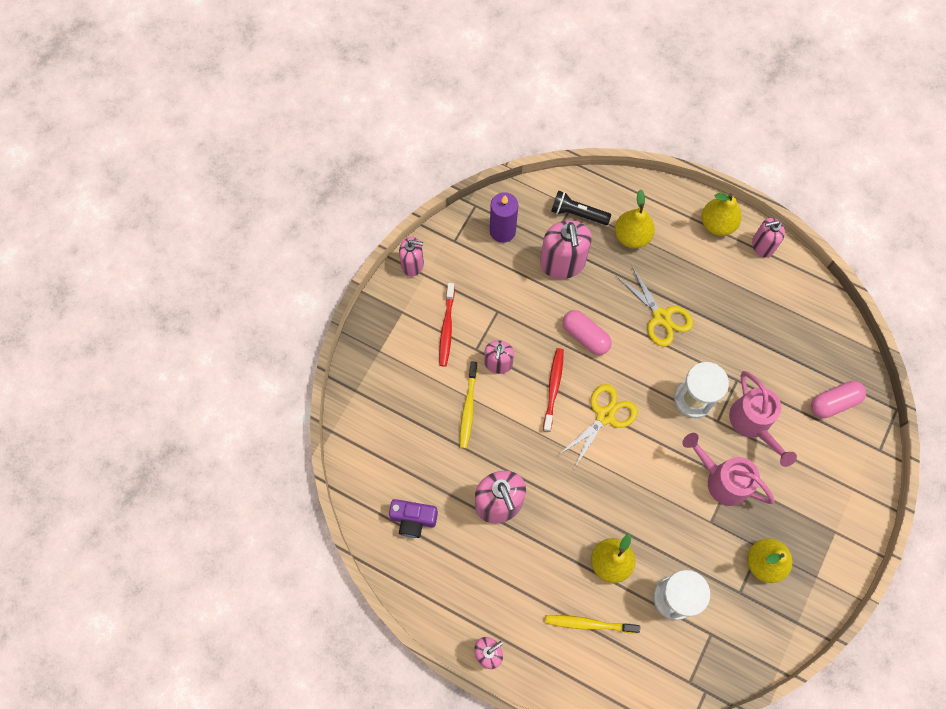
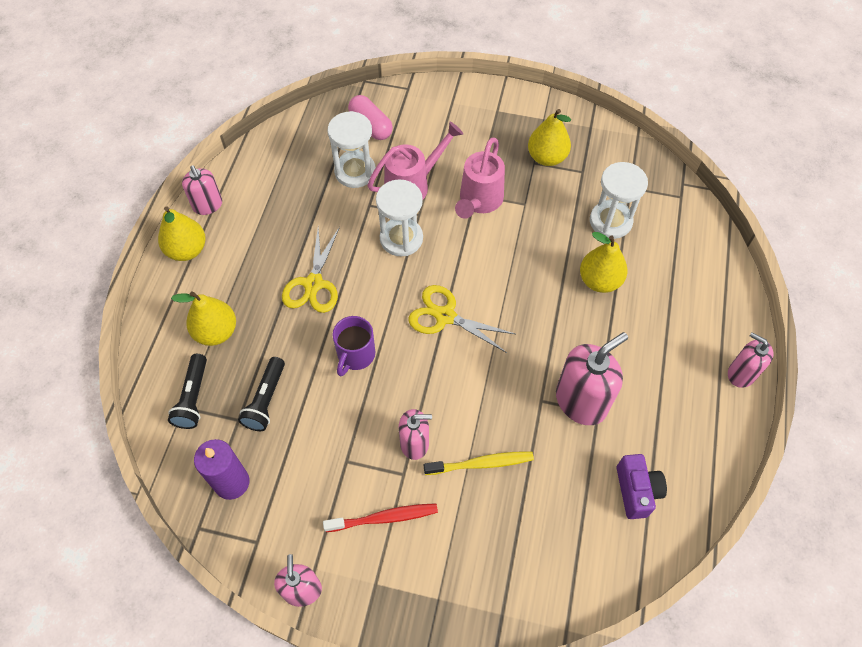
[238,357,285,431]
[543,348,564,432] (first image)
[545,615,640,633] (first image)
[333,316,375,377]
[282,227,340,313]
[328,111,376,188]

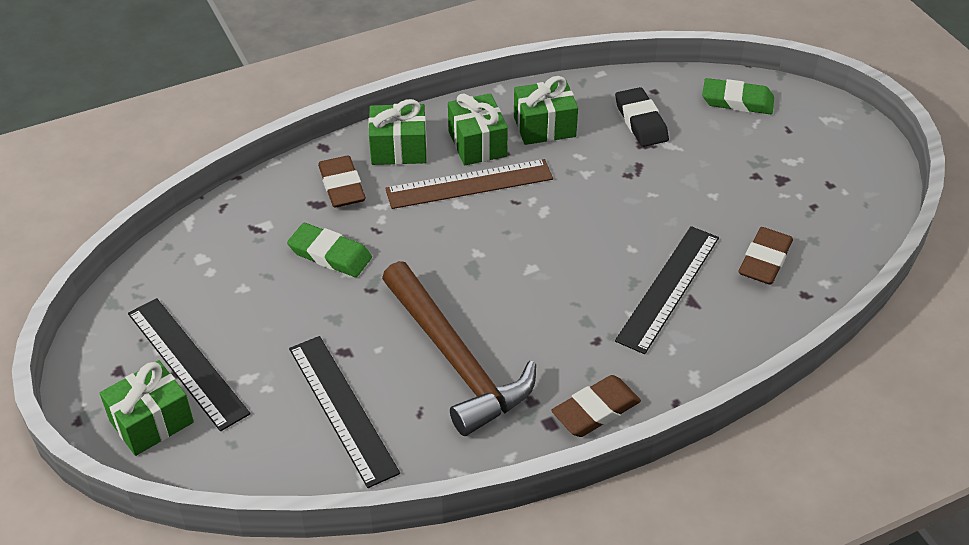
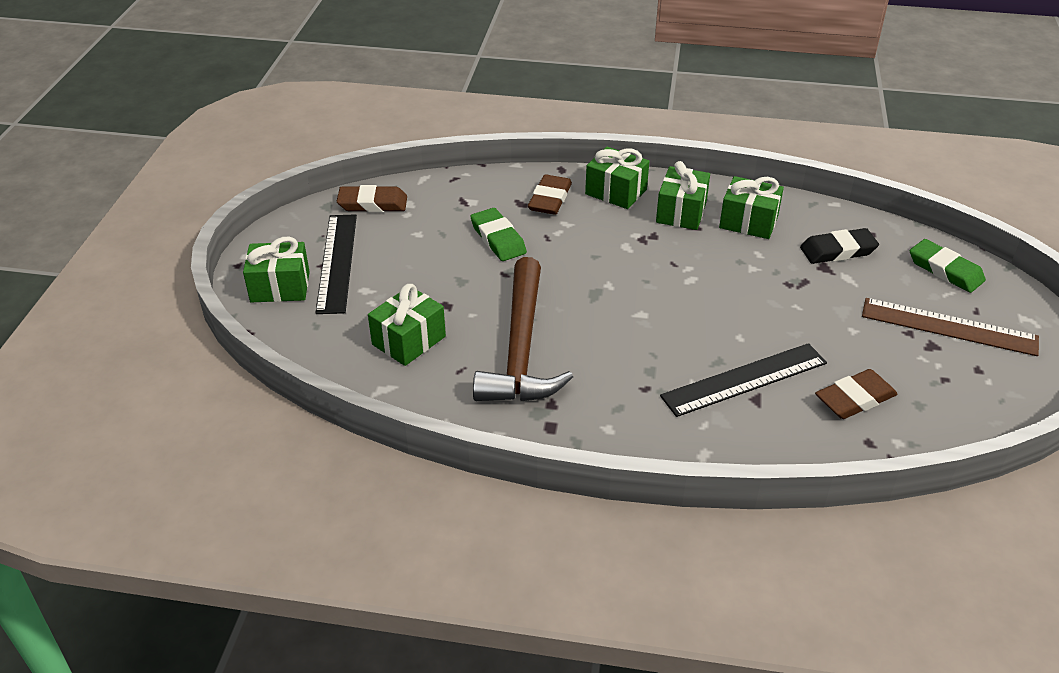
[368,284,446,366]
[862,298,1039,356]
[337,185,407,212]
[800,228,879,264]

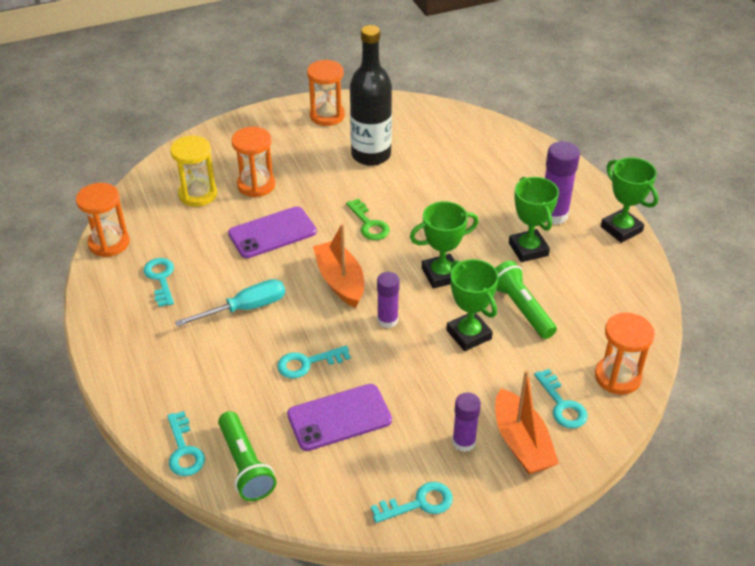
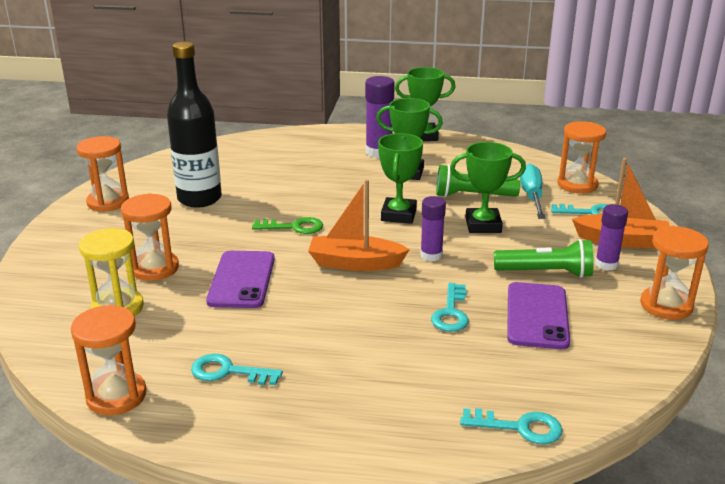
[520,164,546,219]
[494,239,594,278]
[640,226,709,320]

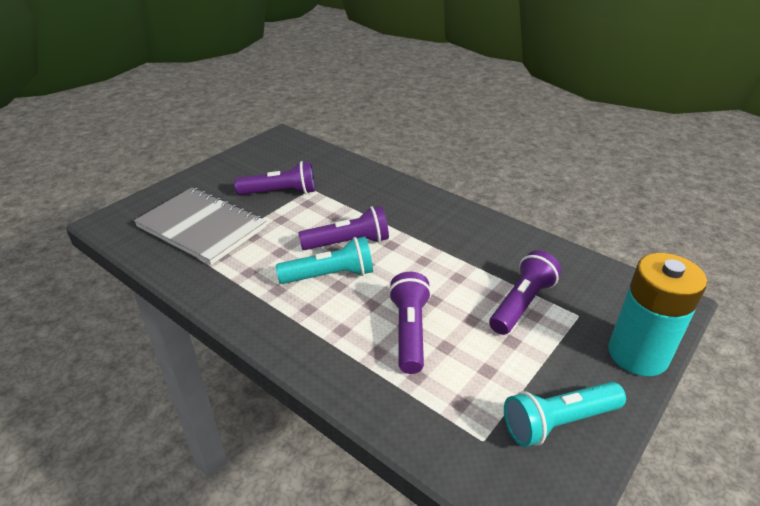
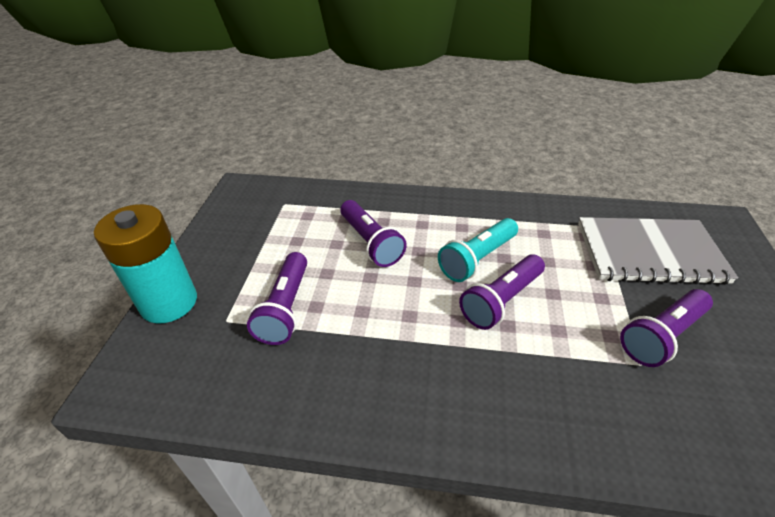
[504,382,626,447] (first image)

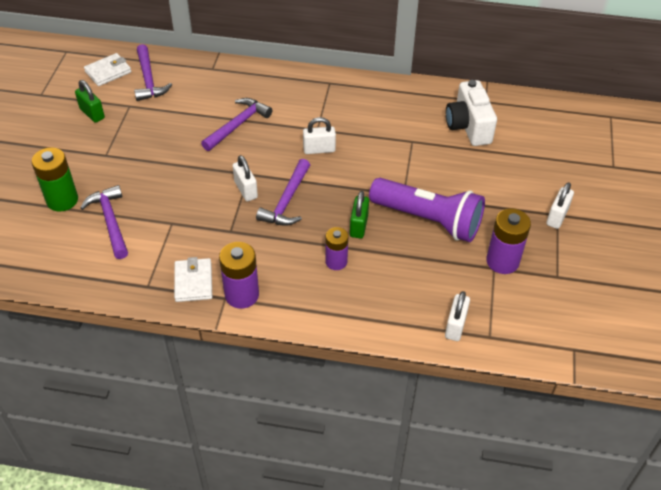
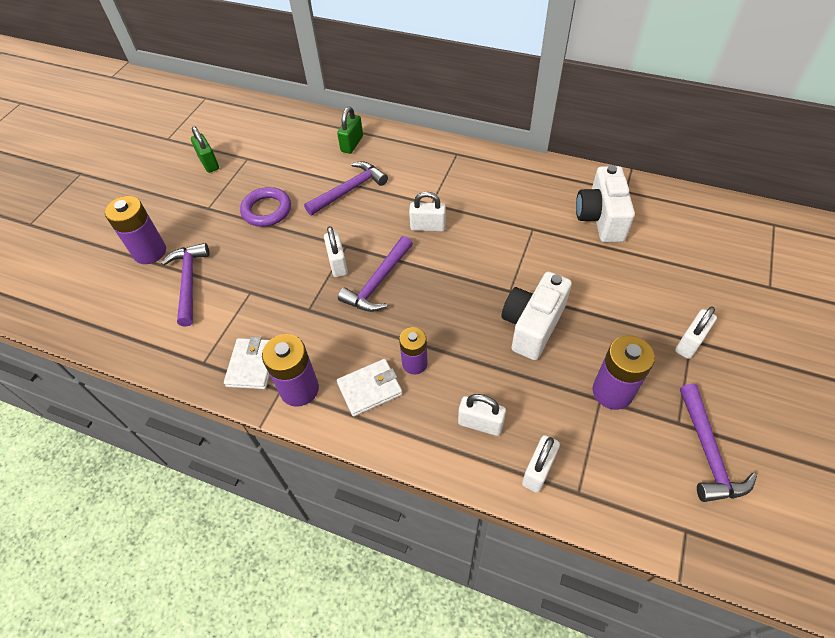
[105,196,166,264]
[337,359,403,417]
[680,384,757,502]
[337,107,363,154]
[502,272,572,360]
[240,187,291,227]
[458,394,506,436]

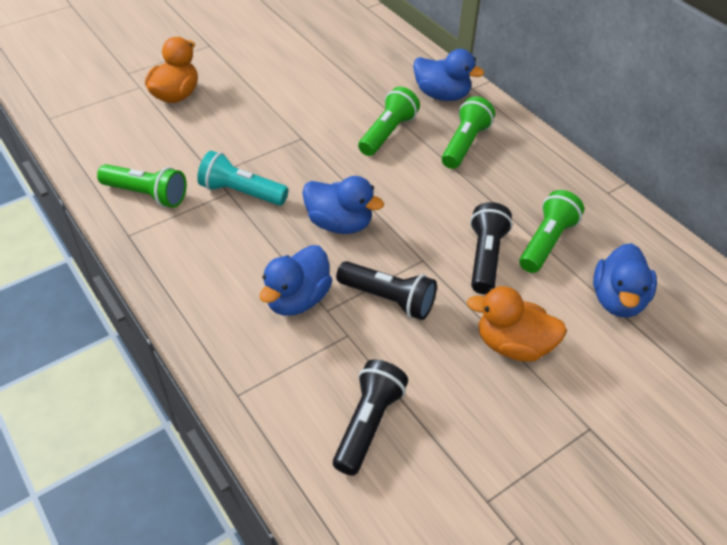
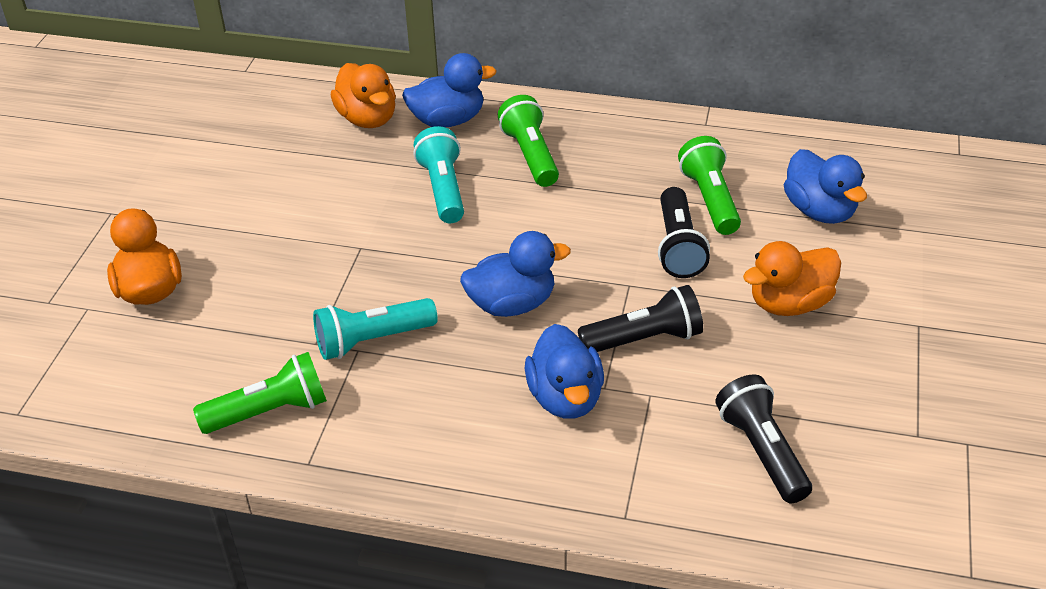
[413,126,464,223]
[658,187,710,278]
[331,63,396,128]

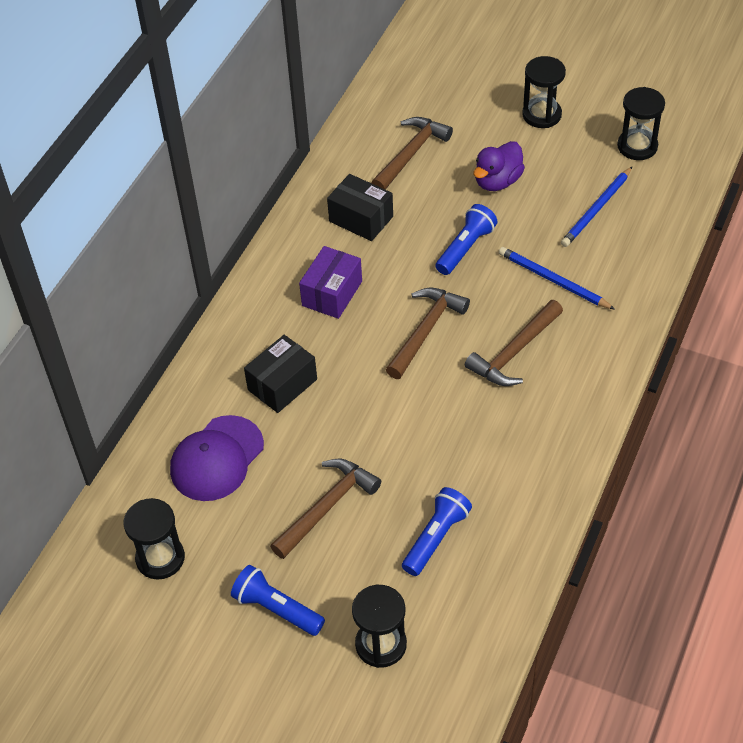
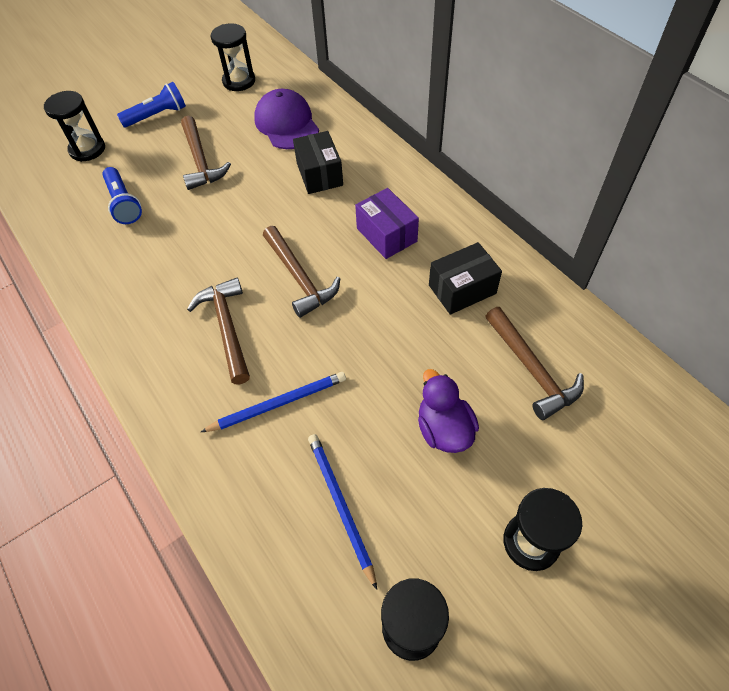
[436,204,498,275] (first image)

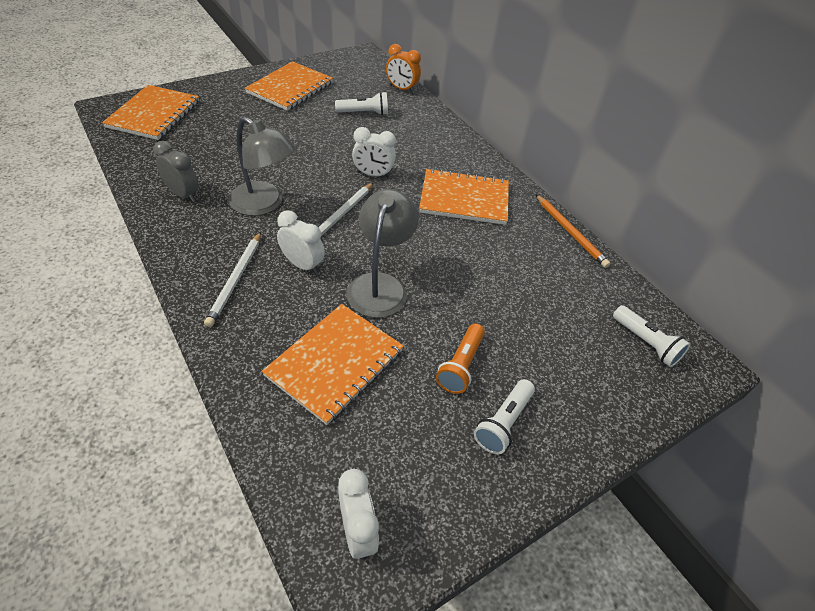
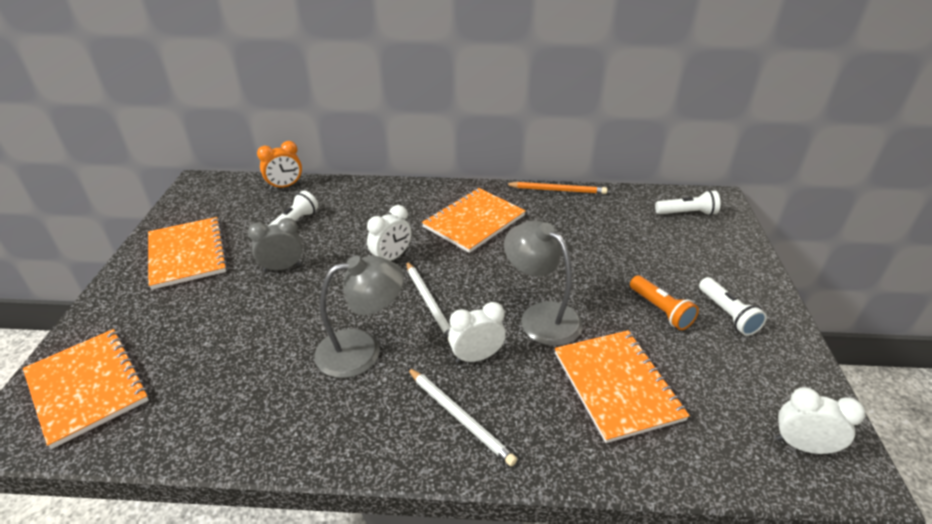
[248,218,303,272]

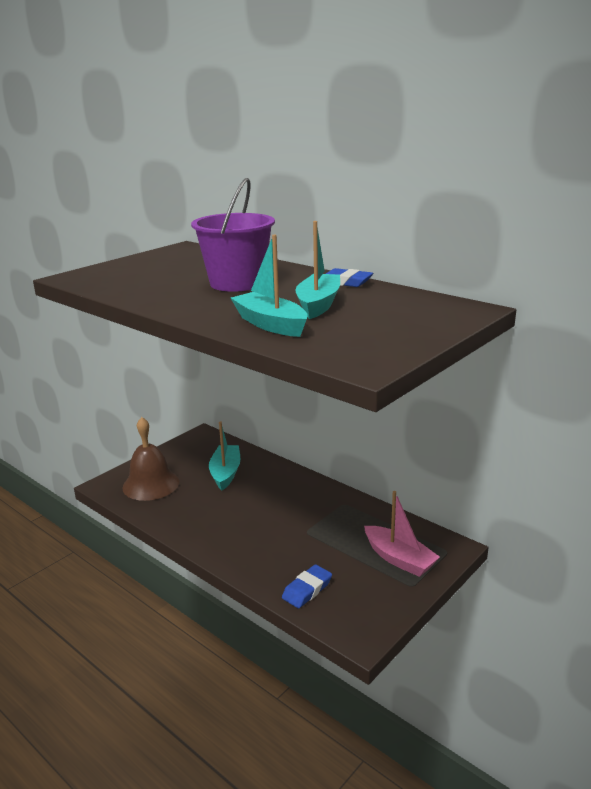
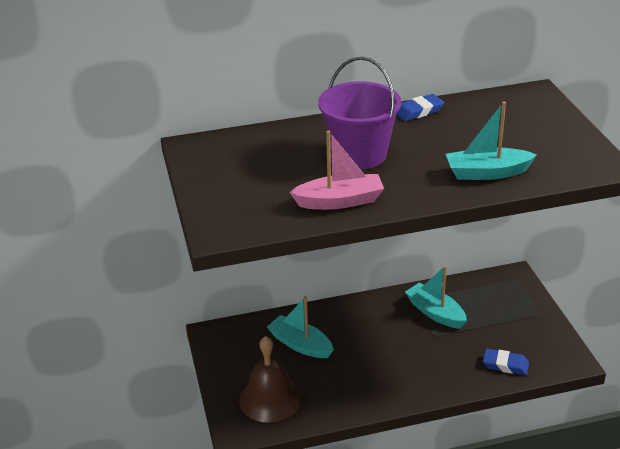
[483,349,529,375]
[405,265,467,329]
[290,131,384,210]

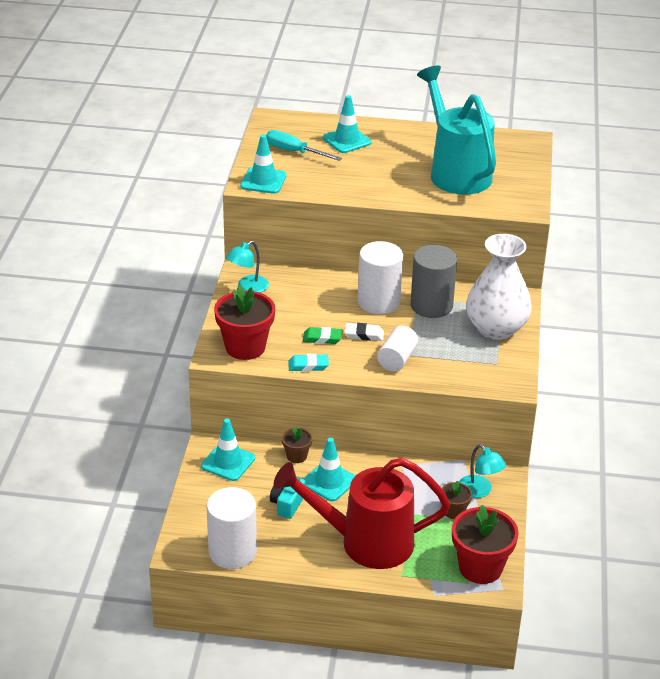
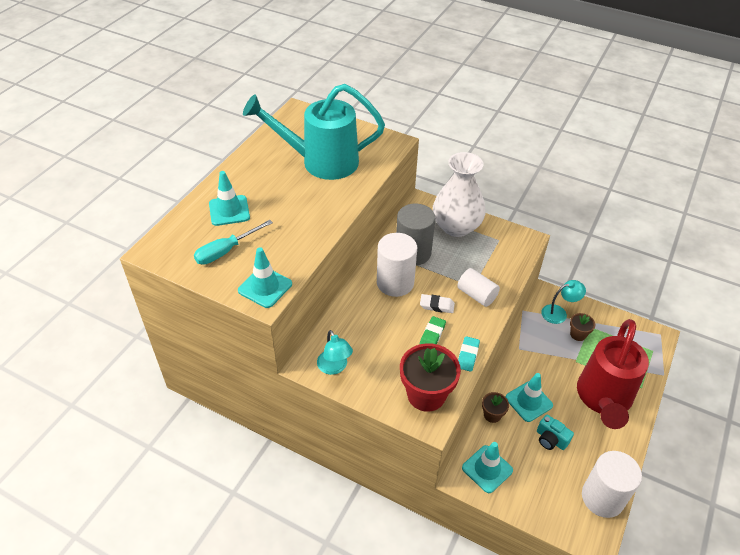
[420,294,455,313]
[452,505,519,584] (first image)

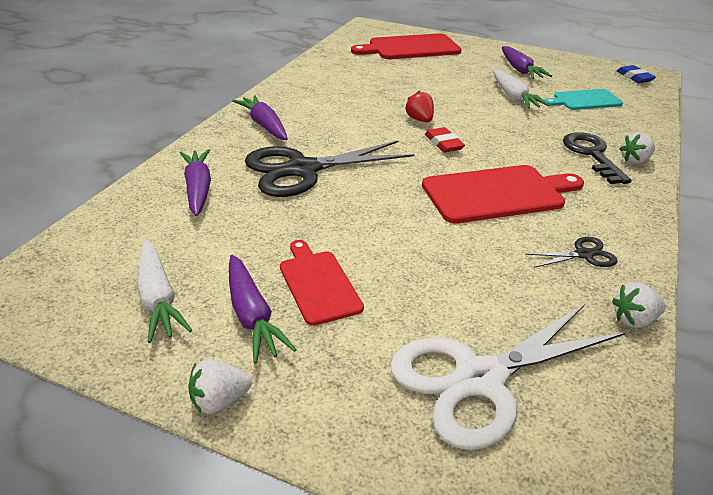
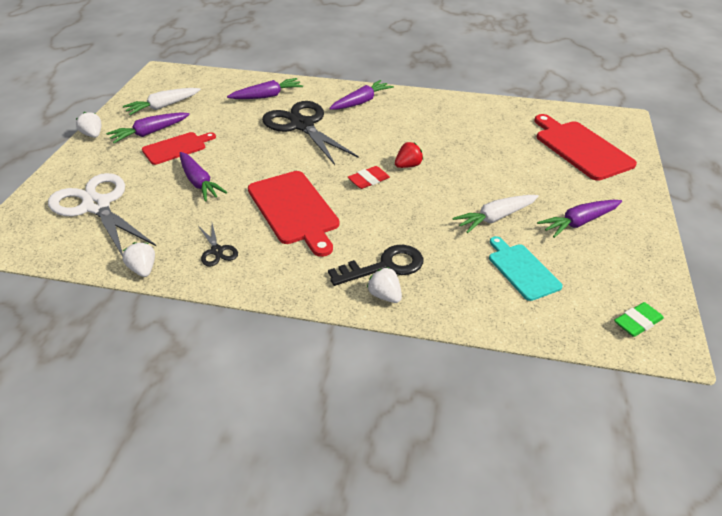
[614,302,664,337]
[180,152,228,201]

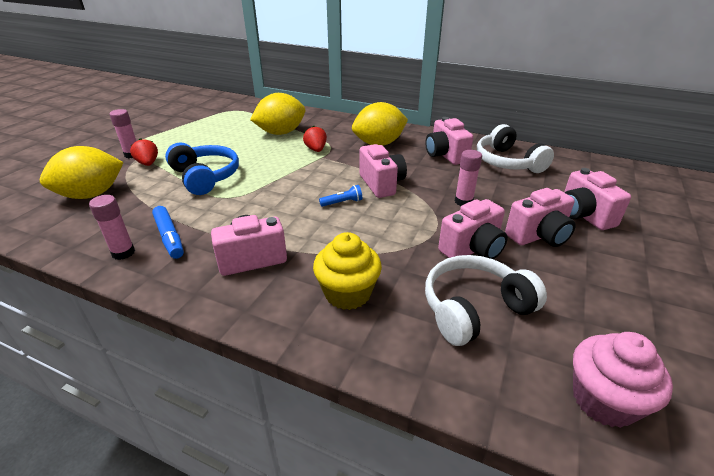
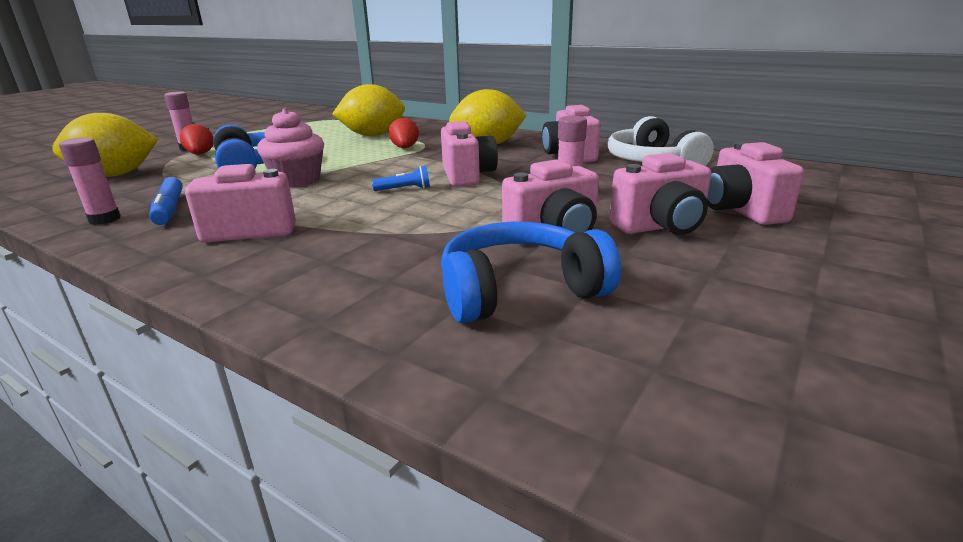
[313,232,382,310] (first image)
[441,222,621,323]
[257,109,324,187]

